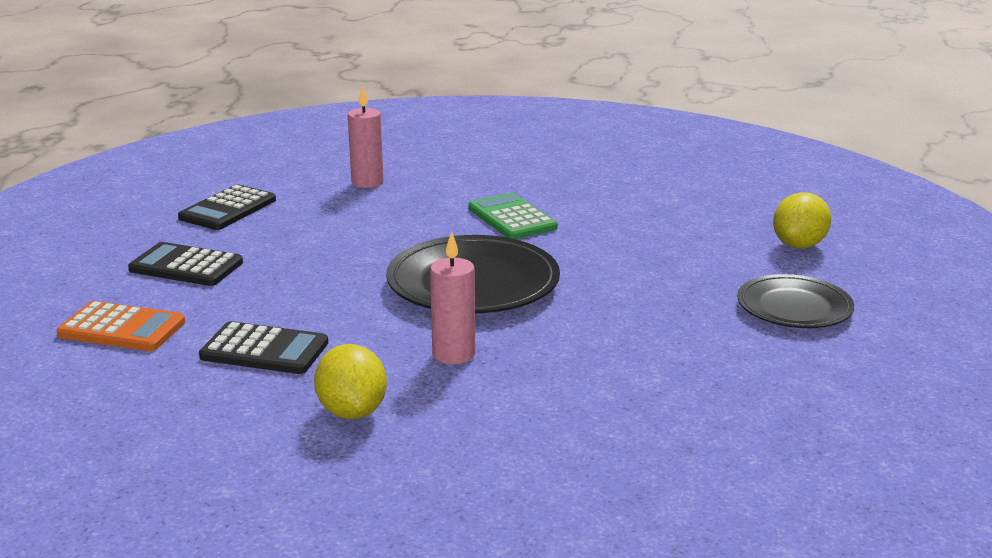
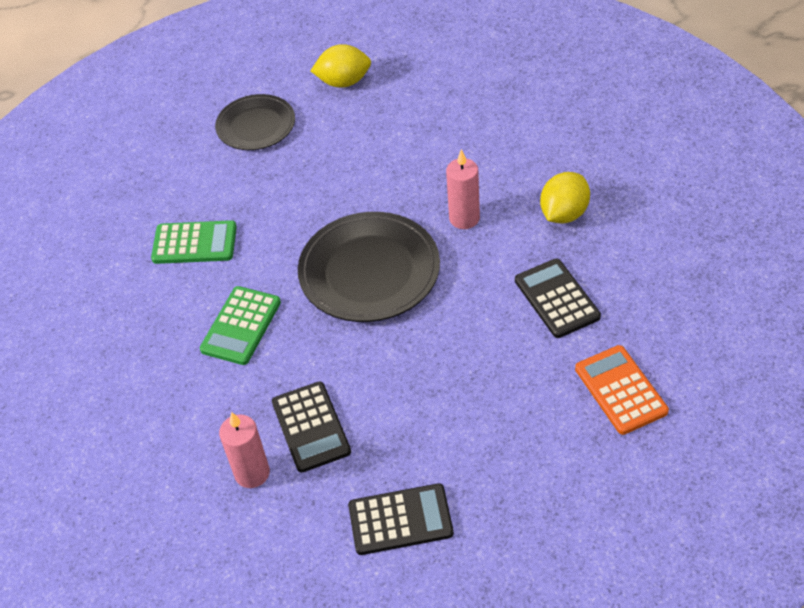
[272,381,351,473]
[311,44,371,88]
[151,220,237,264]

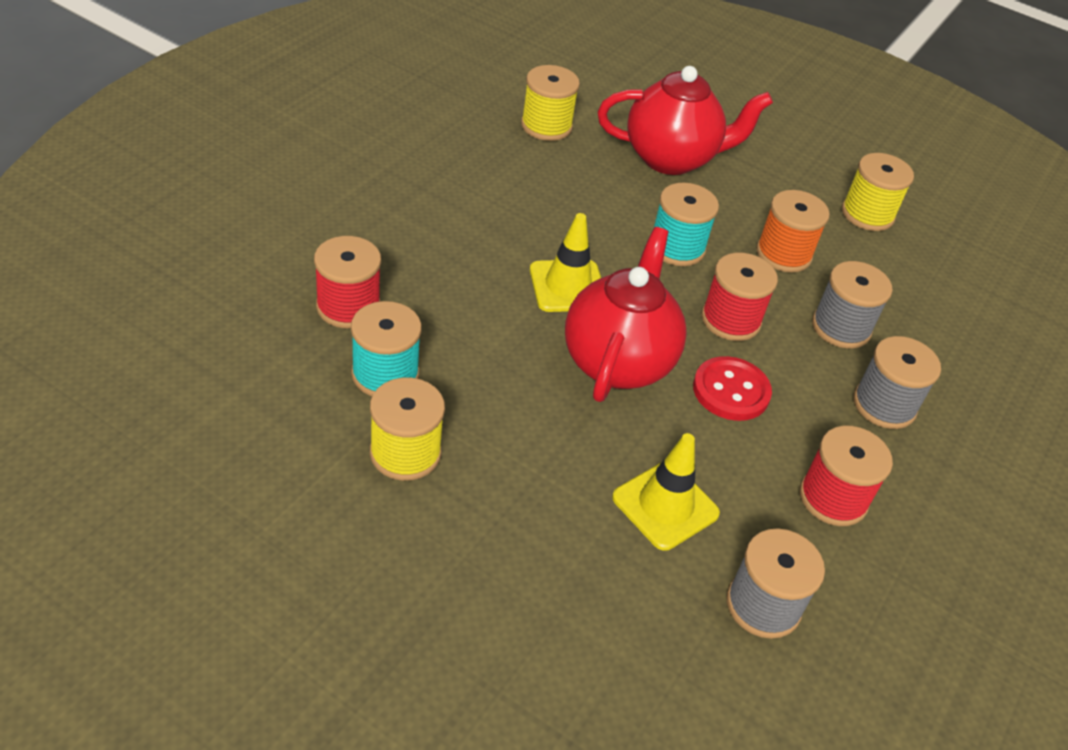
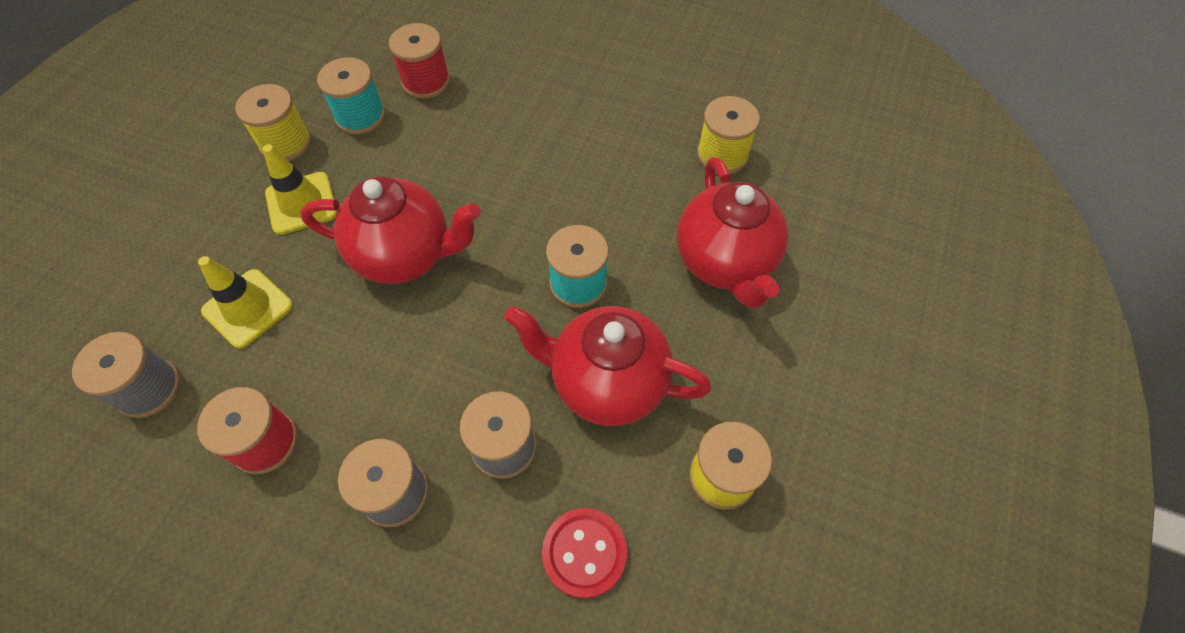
[263,144,337,235]
[542,508,627,599]
[701,253,778,341] (first image)
[504,306,711,426]

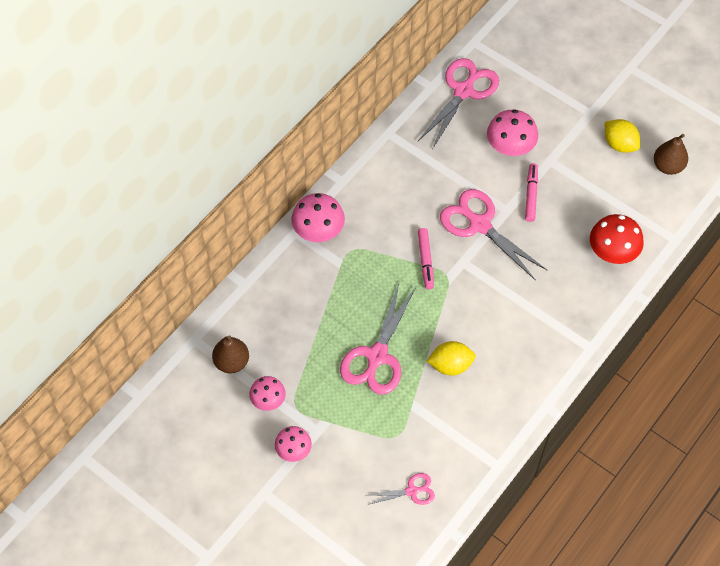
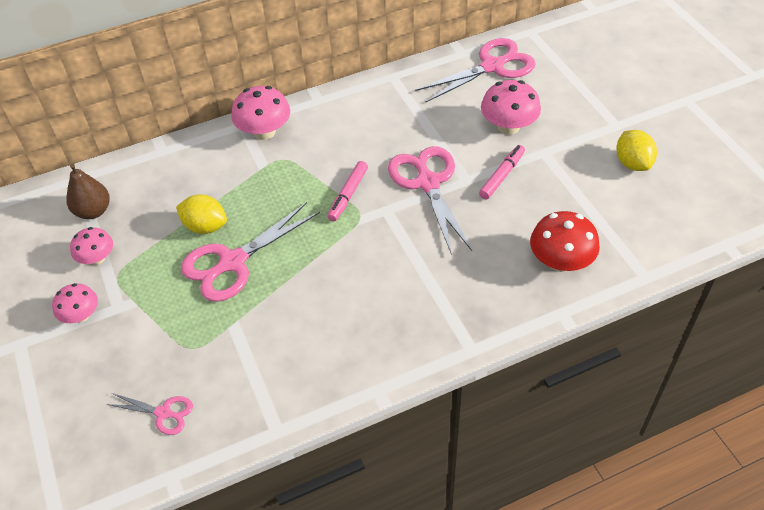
[176,194,227,234]
[654,134,688,175] (first image)

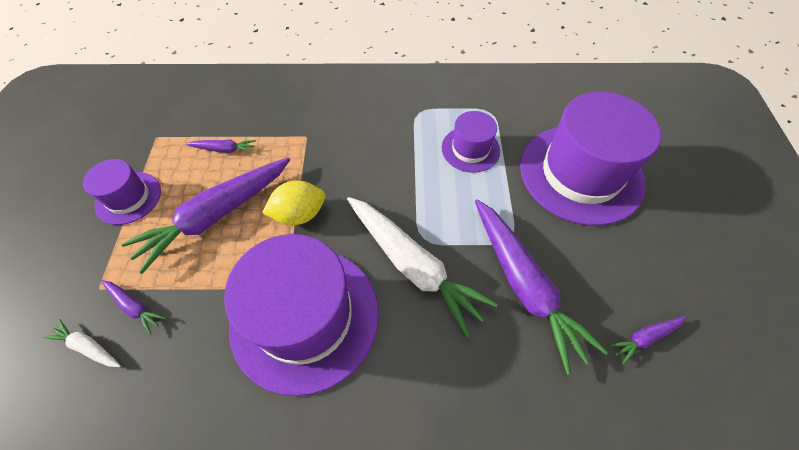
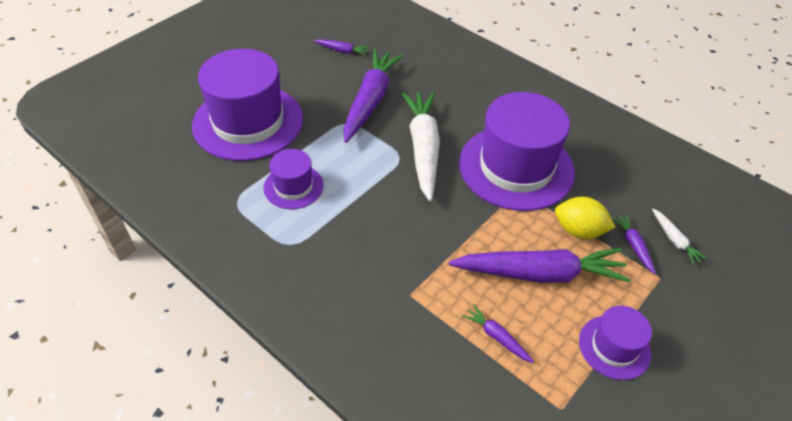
[555,197,615,239]

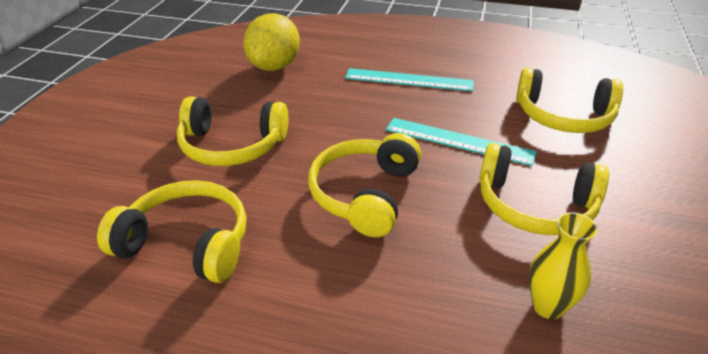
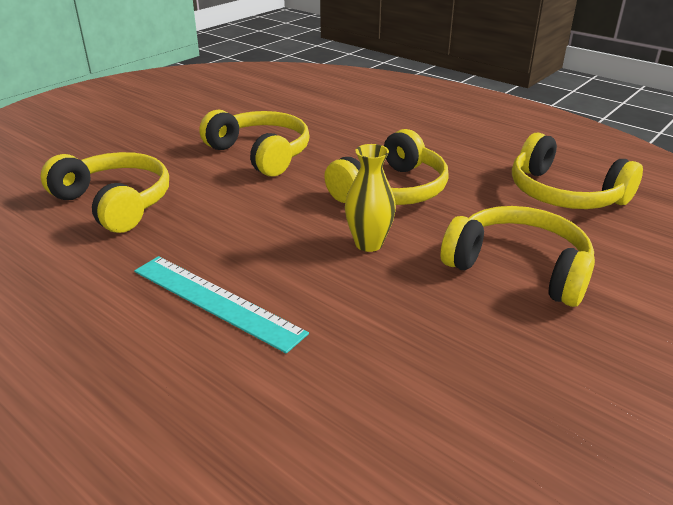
[243,13,300,71] (first image)
[386,118,537,166] (first image)
[345,144,396,252]

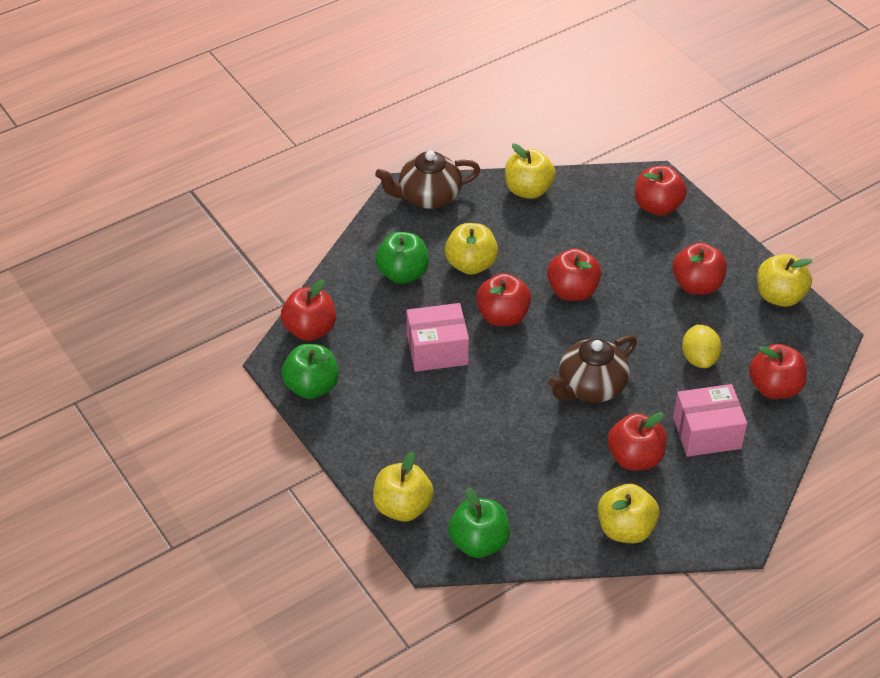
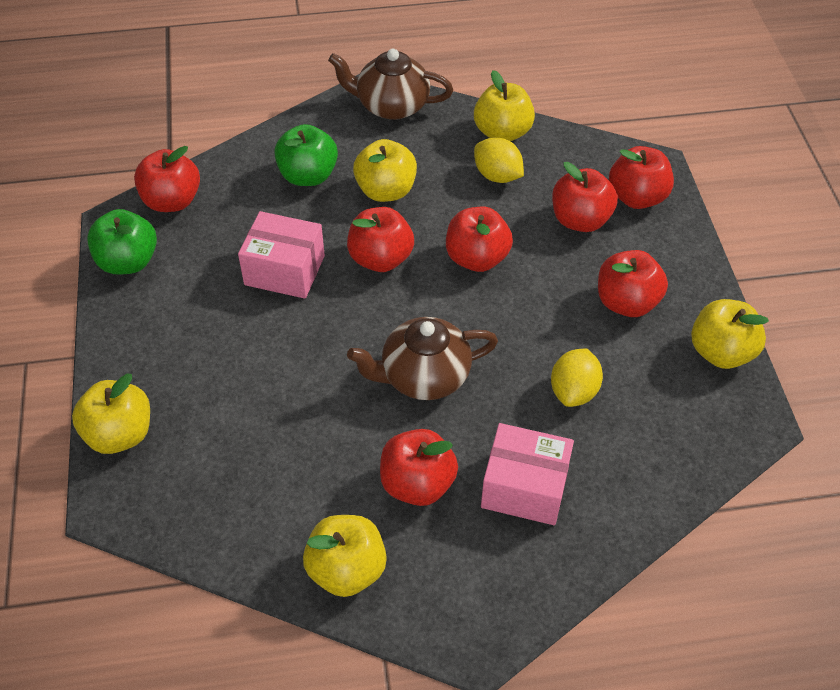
[448,487,510,558] (first image)
[552,162,618,232]
[474,137,524,183]

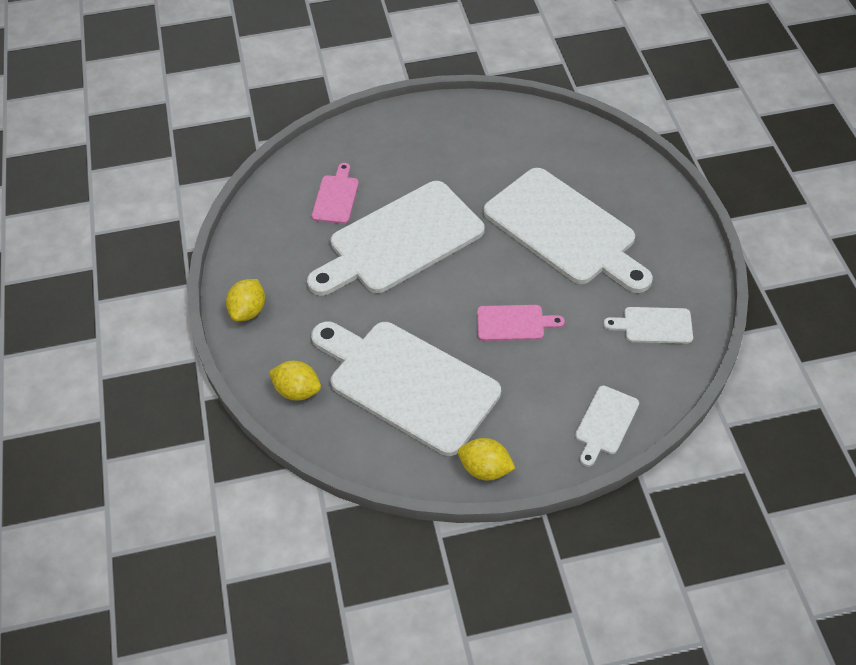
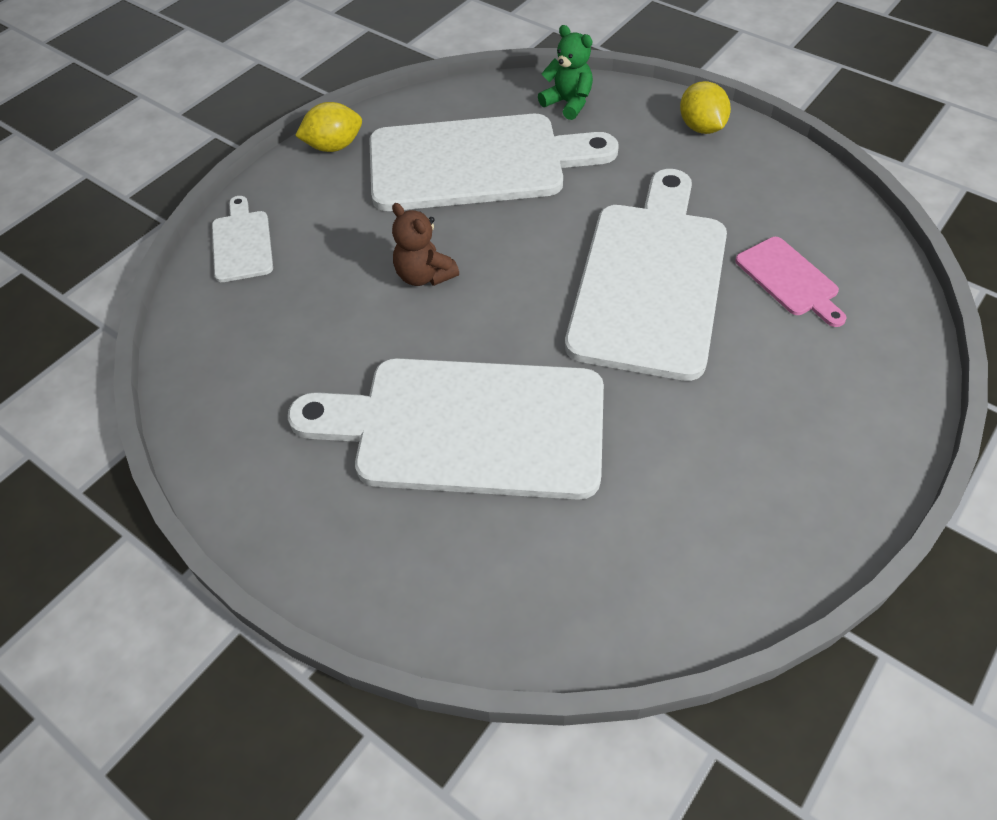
[538,25,593,120]
[392,203,459,286]
[603,307,693,344] (first image)

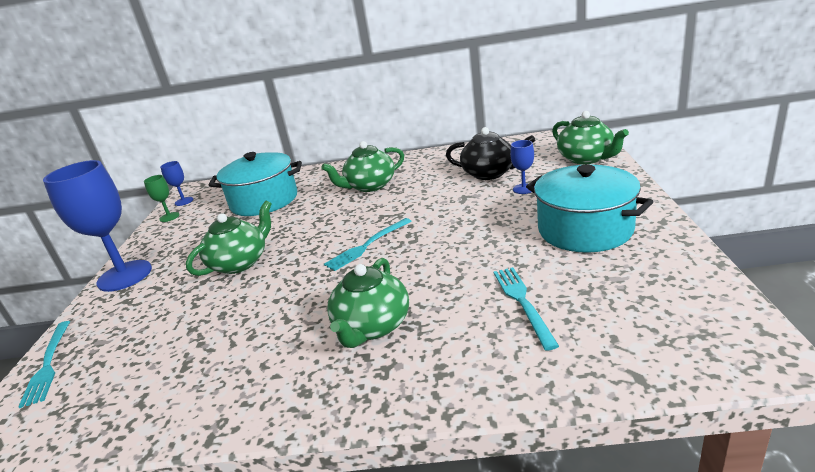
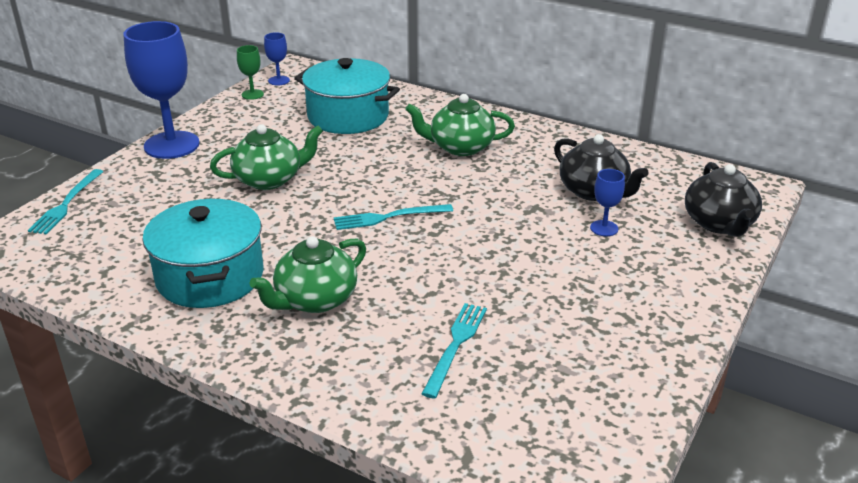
[142,198,264,308]
[685,162,762,236]

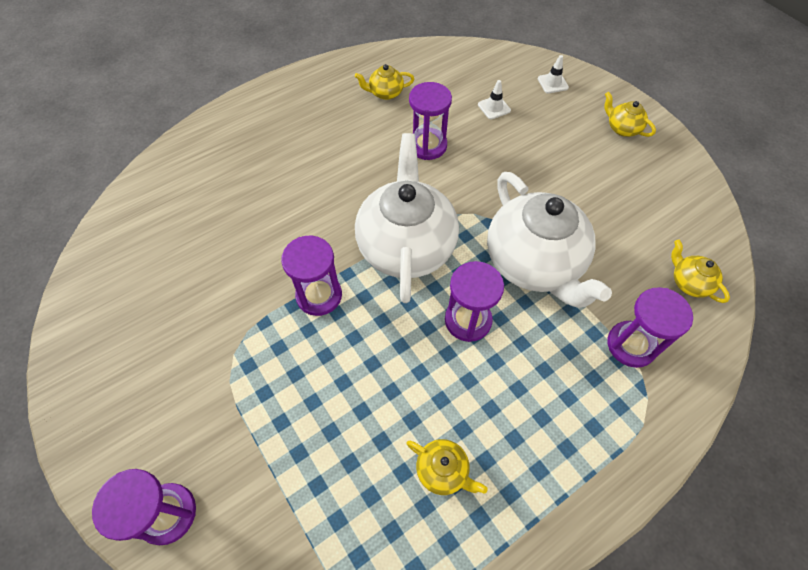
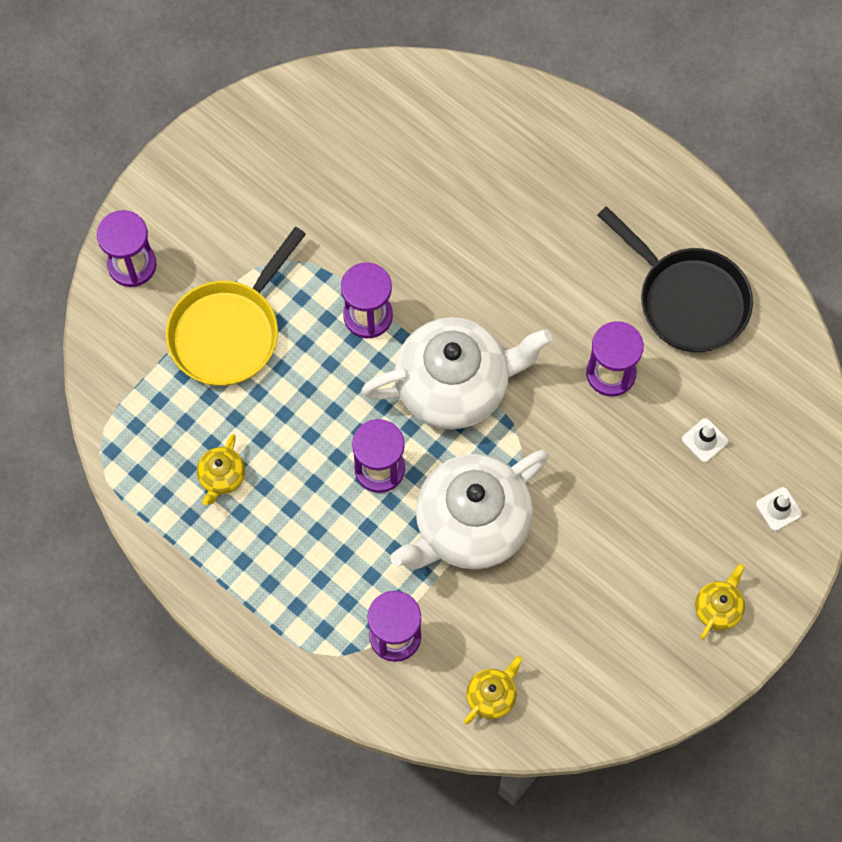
[598,206,753,352]
[166,227,306,386]

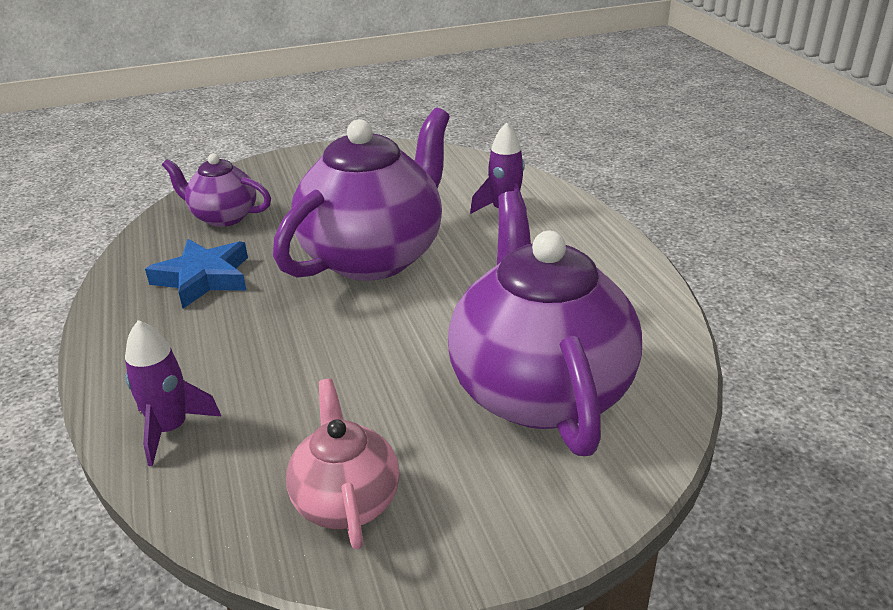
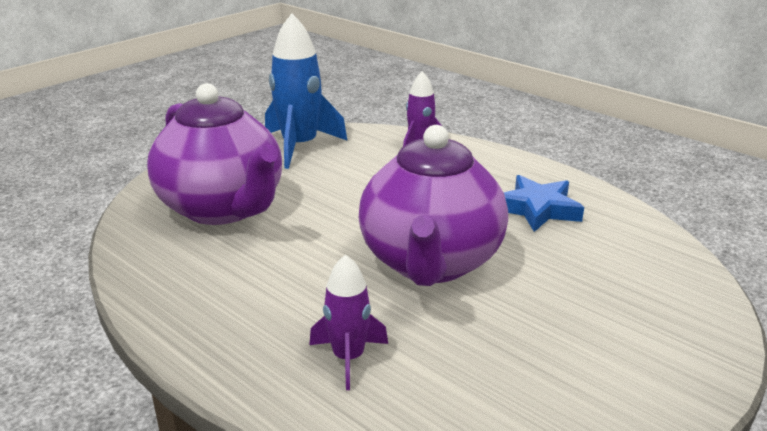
[162,153,271,227] (first image)
[265,13,348,169]

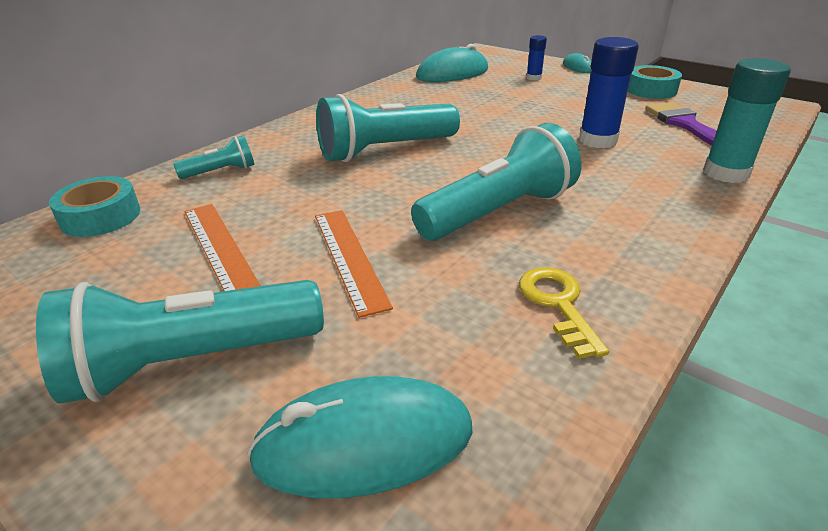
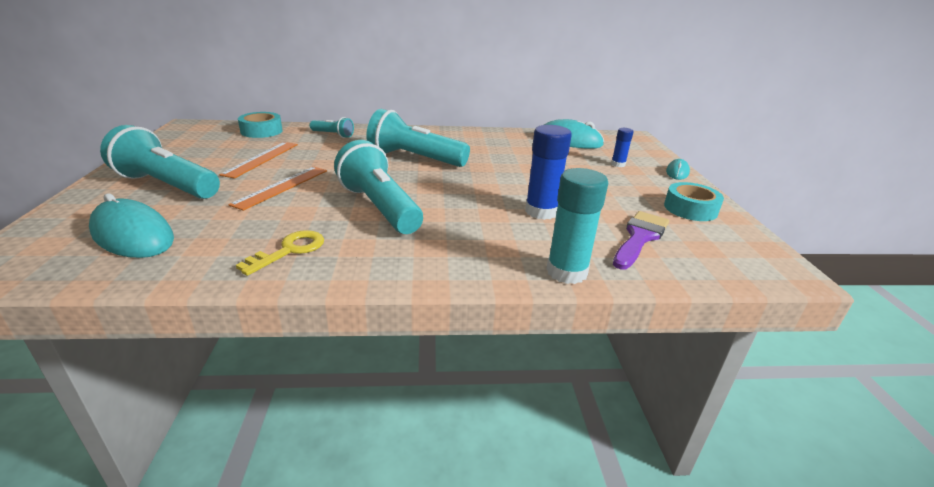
[334,140,423,234]

